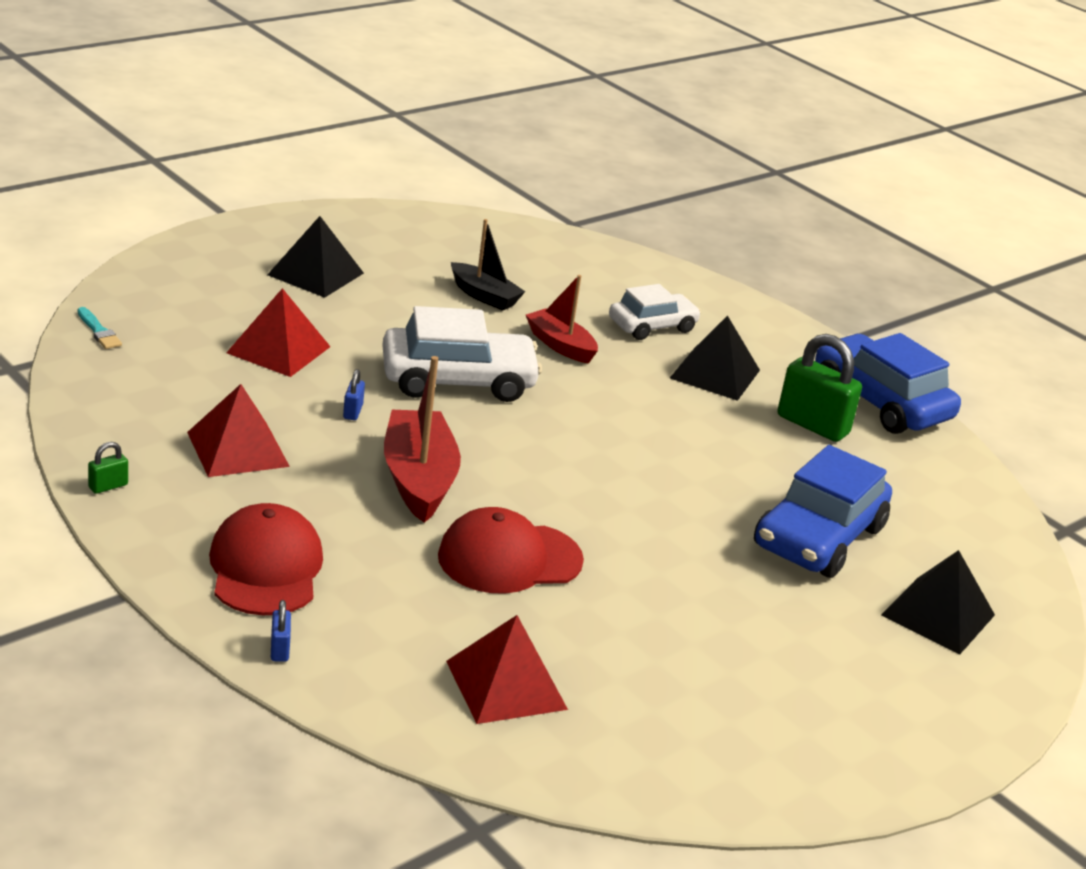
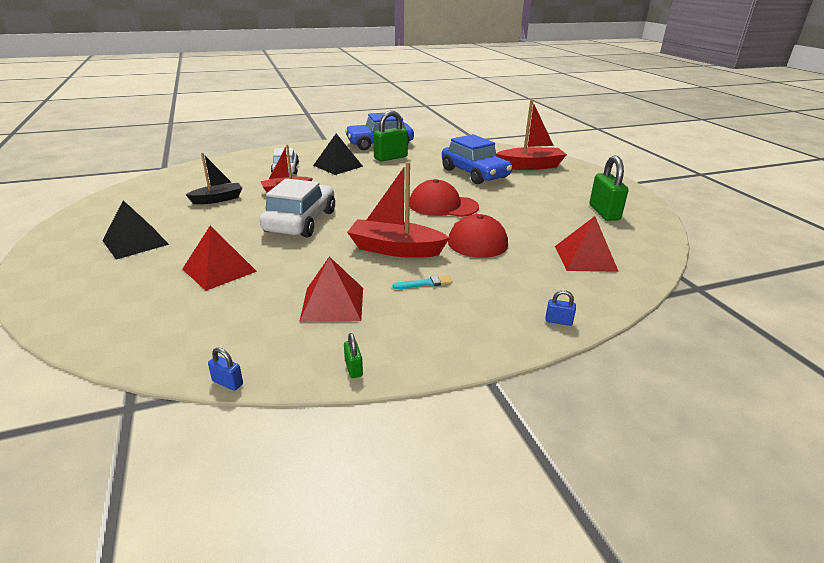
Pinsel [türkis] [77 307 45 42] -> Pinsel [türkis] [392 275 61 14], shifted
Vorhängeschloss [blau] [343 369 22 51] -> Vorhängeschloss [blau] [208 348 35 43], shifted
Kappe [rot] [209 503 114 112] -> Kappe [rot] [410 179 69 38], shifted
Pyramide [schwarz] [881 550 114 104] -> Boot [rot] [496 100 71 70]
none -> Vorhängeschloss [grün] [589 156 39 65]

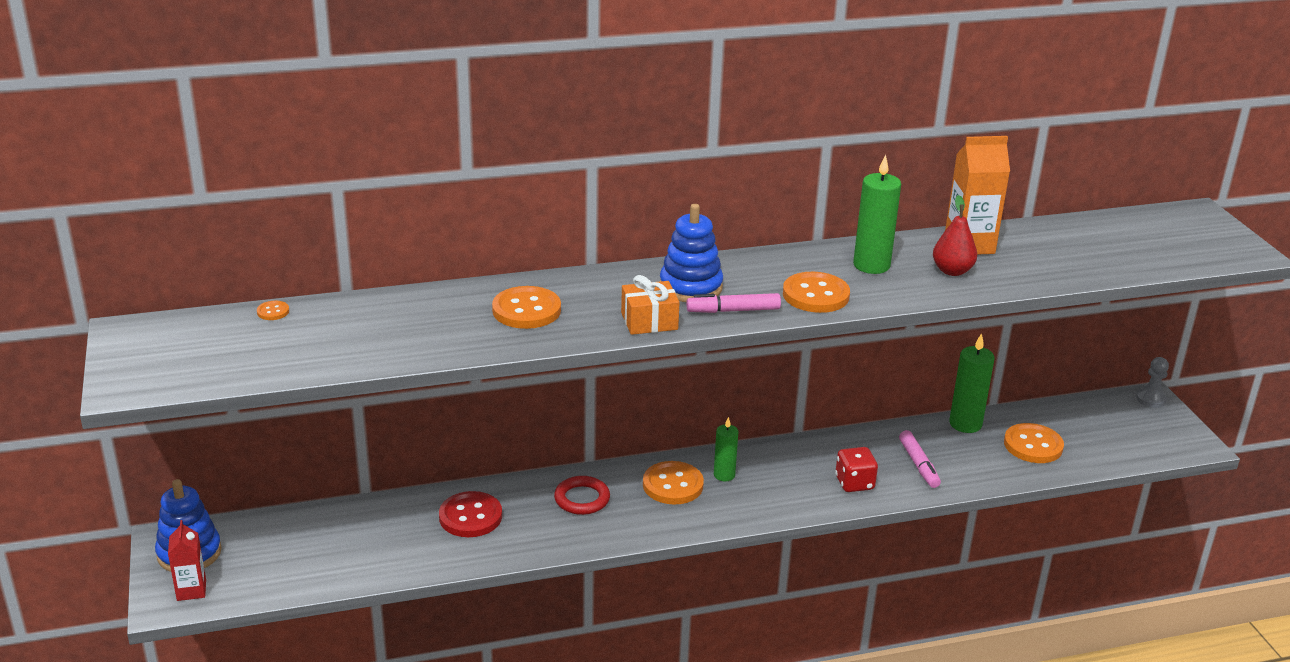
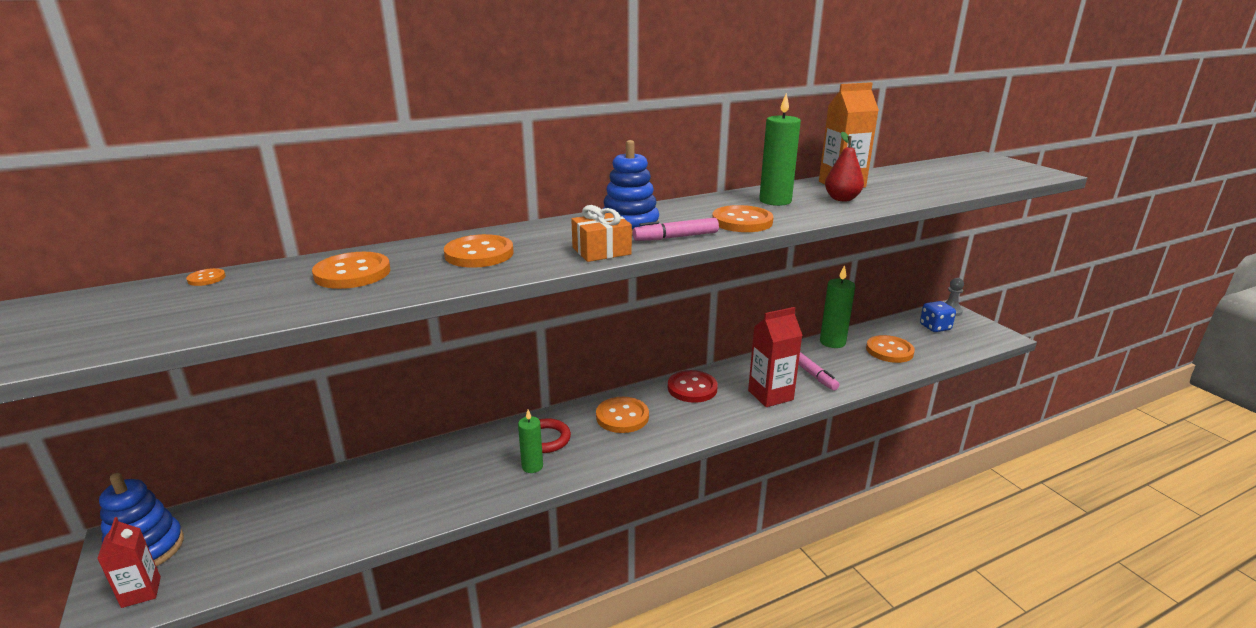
Kerze [grün] [714 417 25 64] -> Kerze [grün] [518 410 25 63], shifted
Spielwürfel [rot] [835 447 43 45] -> Getränkekarton [rot] [748 307 55 100]
Knopf [rot] [439 491 63 46] -> Knopf [rot] [668 370 50 33], shifted
none -> Knopf [orange] [312 252 78 37]
none -> Spielwürfel [blau] [920 301 36 31]

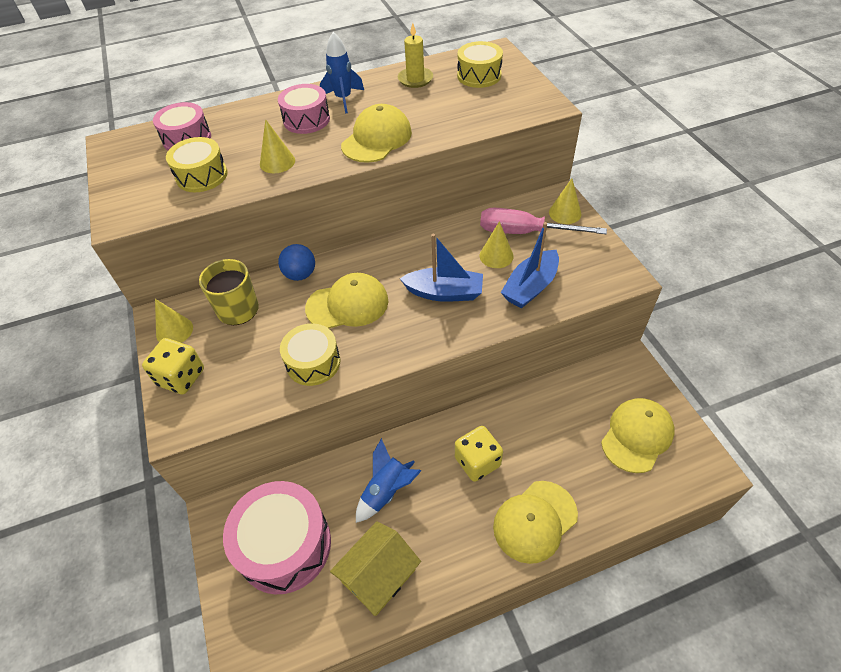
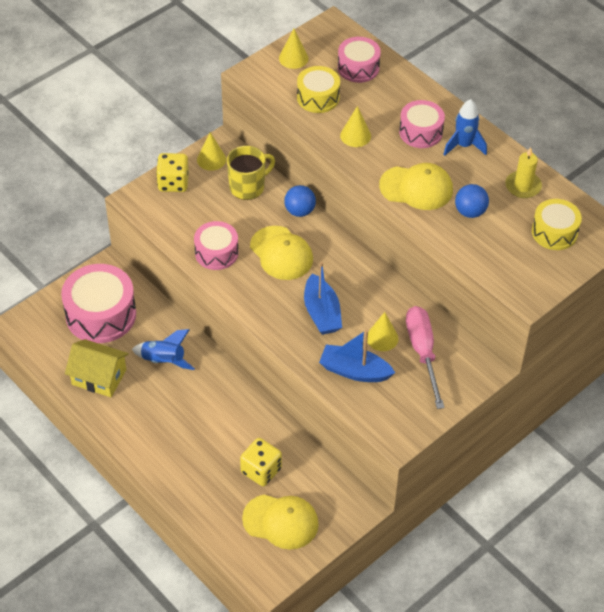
Kegel [gelb] [549 178 32 46] -> Kegel [gelb] [279 29 29 40], shifted
Trommel [gelb] [280 323 60 63] -> Trommel [rosa] [194 221 45 49]
Spielwürfel [gelb] [455 426 48 56] -> Spielwürfel [gelb] [240 438 42 48], shifted
Kappe [gelb] [493 481 85 83] -> none
none -> Ball [blau] [455 184 34 34]

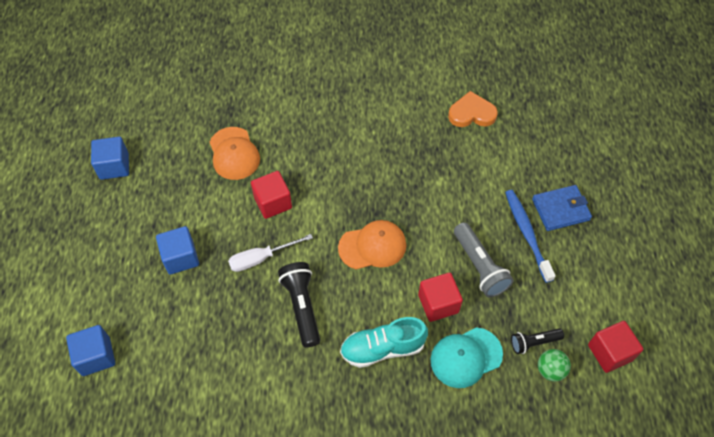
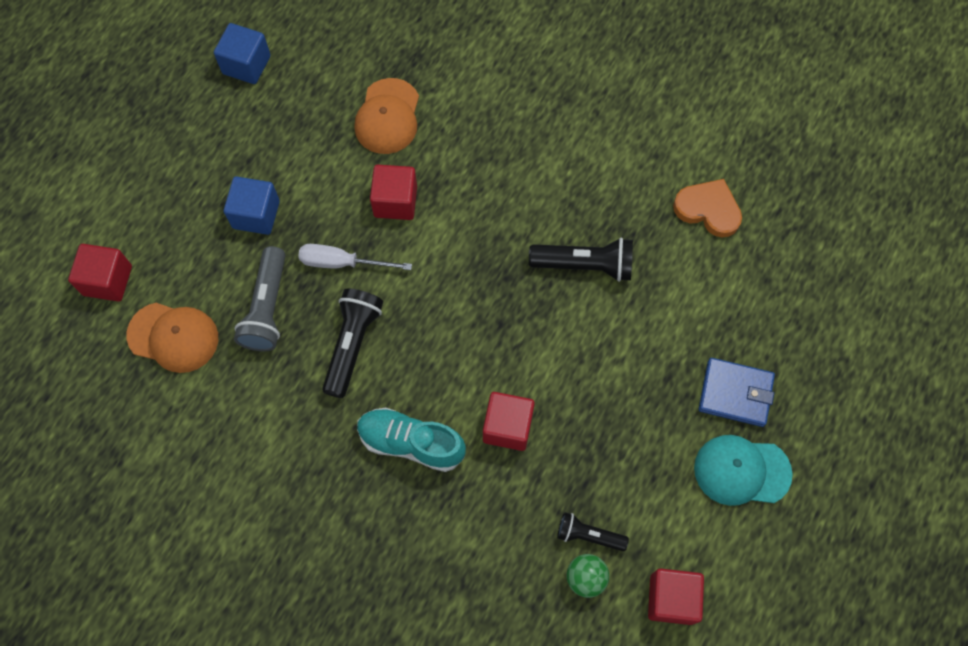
Zahnbürste [blau] [505 190 51 93] -> none
Kappe [orange] [338 220 68 49] -> Kappe [orange] [127 303 91 70], shifted
Taschenlampe [grau] [454 222 60 76] -> Taschenlampe [grau] [234 246 51 106], shifted
Kubus [blau] [66 325 49 51] -> Kubus [rot] [68 244 64 58]
Kappe [türkis] [430 327 73 61] -> Kappe [türkis] [694 435 99 71], shifted
none -> Taschenlampe [schwarz] [529 238 104 44]

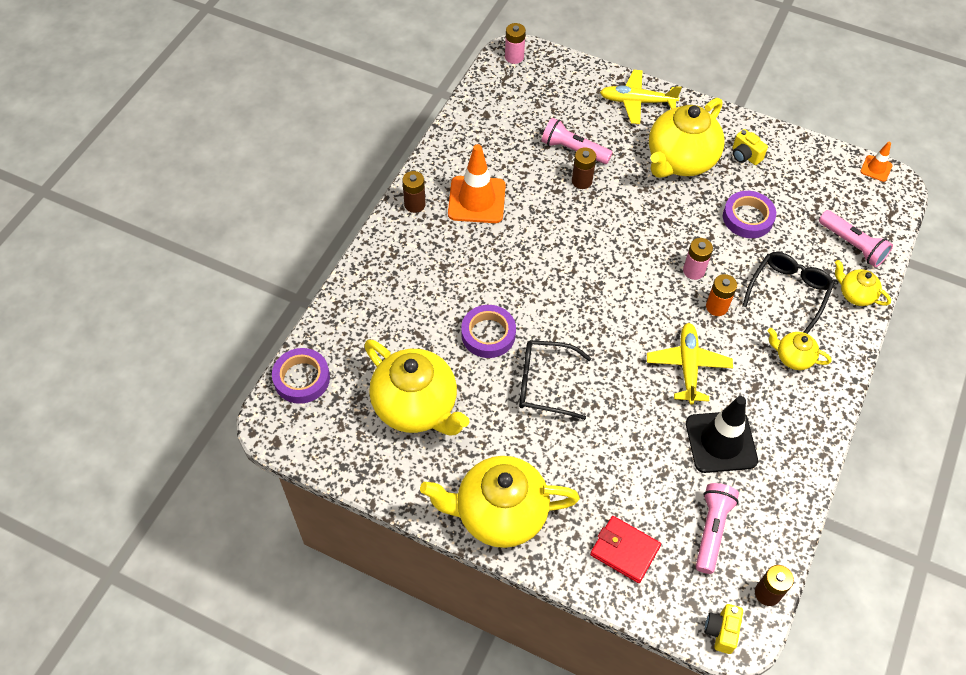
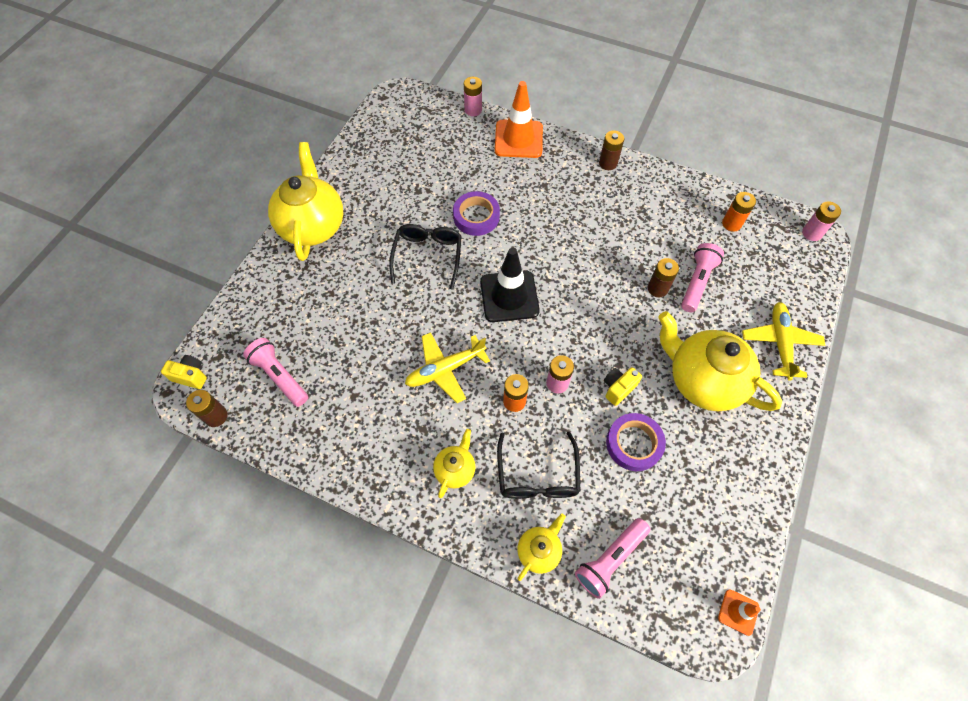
Kamera [gelb] [733 129 35 36] -> Kamera [gelb] [604 367 38 39], shifted
Leitkegel [orange] [448 144 58 79] -> Leitkegel [orange] [495 81 48 77], shifted
Brille [schwarz] [742 252 92 82] -> Brille [schwarz] [497 431 83 68], 60 degrees clockwise
Flugzeug [gelb] [647 323 86 82] -> Flugzeug [gelb] [405 332 85 71], 150 degrees clockwise
Teekanne [gelb] [364 340 106 95] -> none
Klebeband [lila] [272 348 58 56] -> none
Leitkegel [schwarz] [686 396 72 77] -> Leitkegel [schwarz] [480 248 60 74], shifted
Taschenlampe [rosa] [696 483 43 91] -> Taschenlampe [rosa] [243 338 65 69], 150 degrees counterclockwise
Geldbörse [rot] [590 516 71 67] -> none
none -> Batterie [rosa] [464 77 18 39]
none -> Batterie [orange] [722 192 34 40]

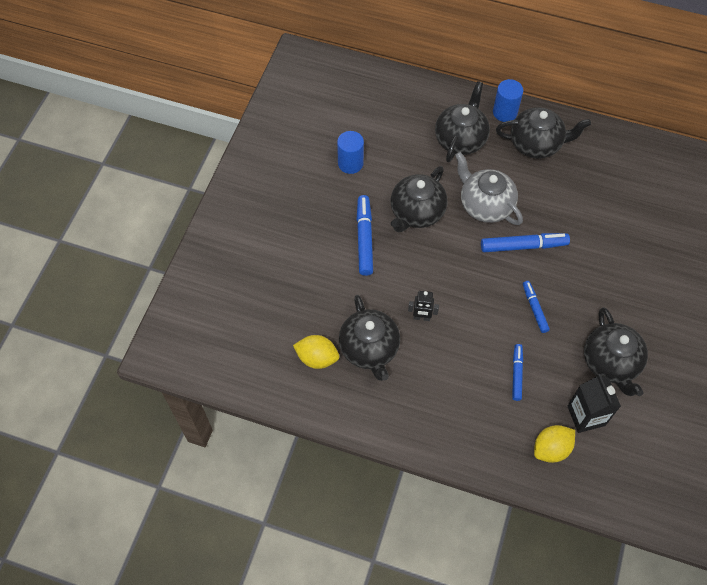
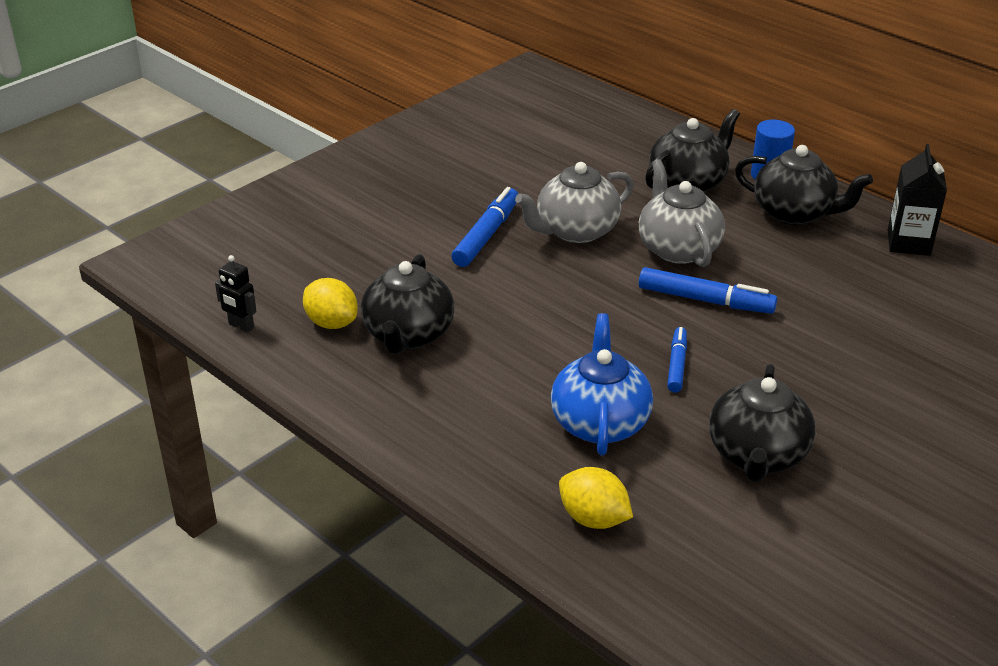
Vollzylinder [blau] [337 131 27 43] -> none
Teekanne [schwarz] [391 166 56 66] -> Teekanne [grau] [515 162 119 81]
Roboter [schwarz] [408 291 31 30] -> Roboter [schwarz] [215 255 42 78], shifted
Filzstift [blau] [512 344 11 57] -> Teekanne [blau] [551 313 102 142]
Getränkekarton [schwarz] [567 374 54 59] -> Getränkekarton [schwarz] [888 144 59 112], shifted
Zitrone [gelb] [534 425 41 38] -> Zitrone [gelb] [559 467 74 62], 45 degrees clockwise

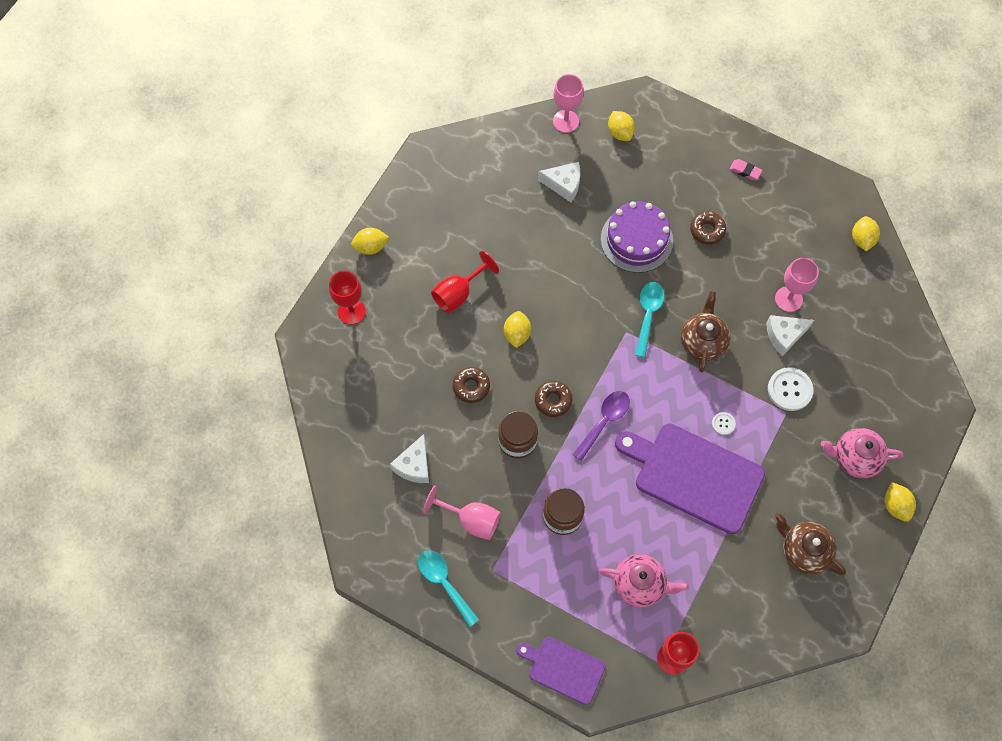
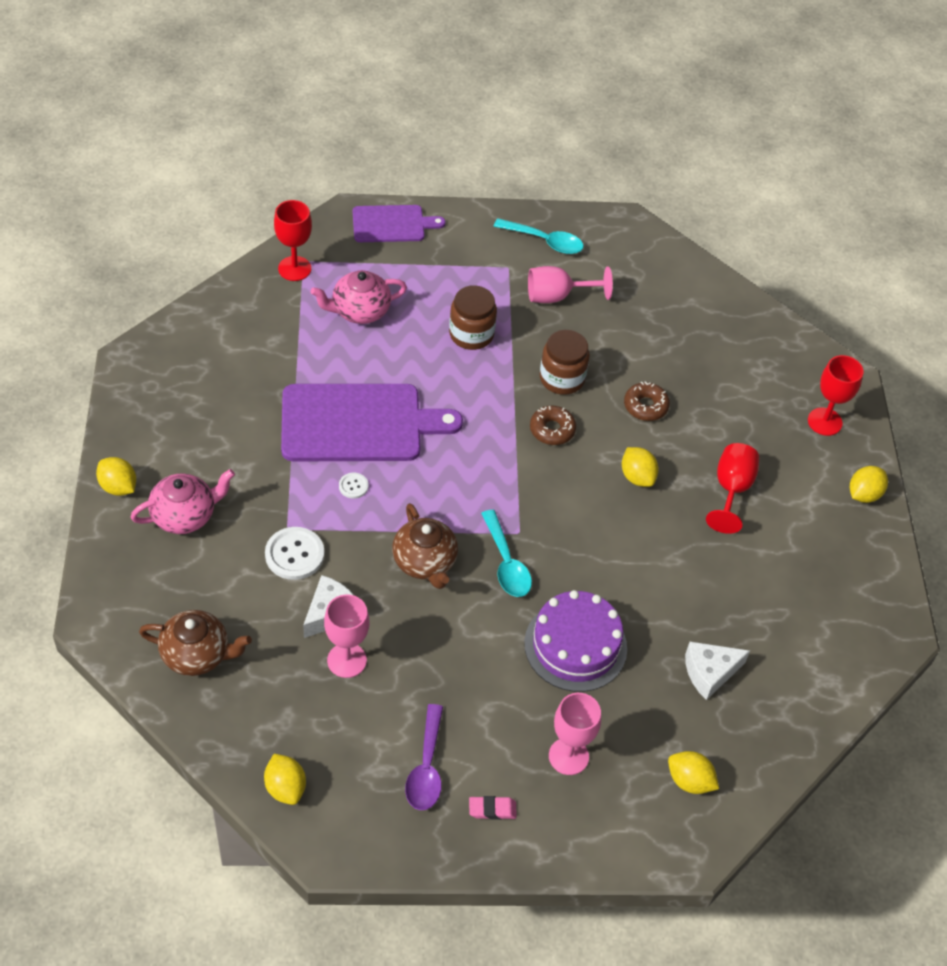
Kelch [rosa] [553 74 31 59] -> Kelch [rosa] [549 693 52 82], shifted
Donut [braun] [690 211 36 34] -> none
Löffel [lila] [572 391 58 70] -> Löffel [lila] [405 704 38 106], shifted
Käse [weiß] [390 434 39 49] -> none
Teekanne [braun] [775 513 71 62] -> Teekanne [braun] [139 610 113 66], shifted

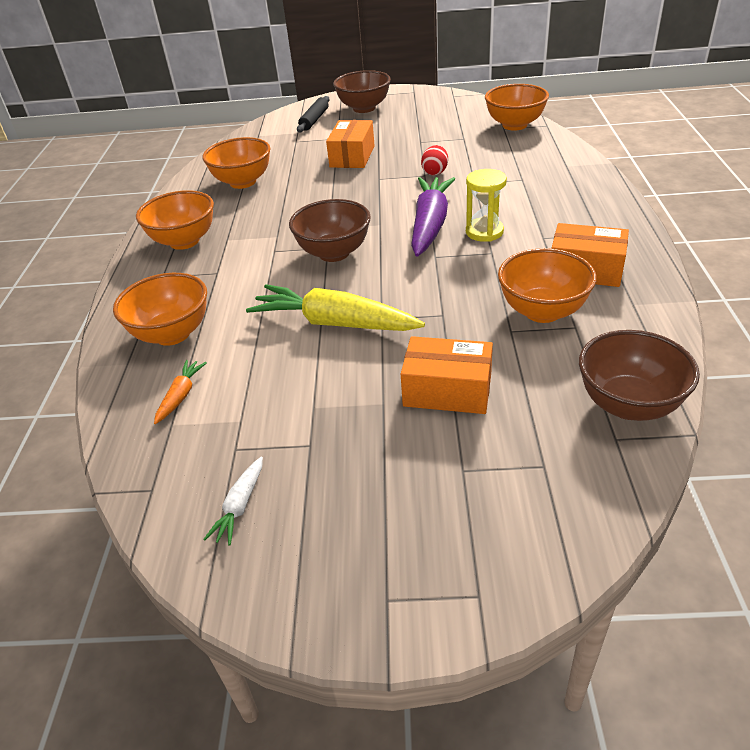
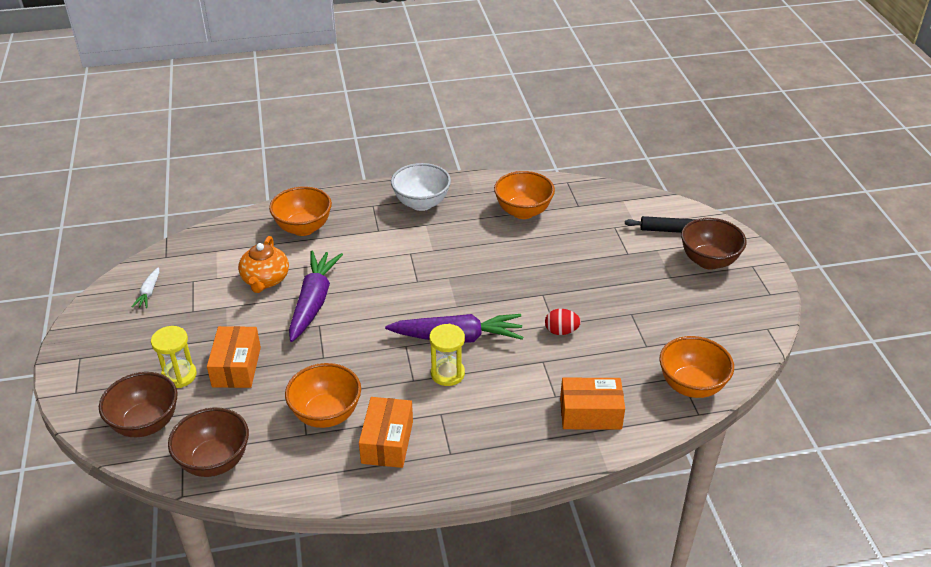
Schachtel [orange] [326 120 49 48] -> Schachtel [orange] [560 378 65 52], shifted
Schüssel [orange] [136 190 78 60] -> Schüssel [weiß] [391 163 60 48]
Schüssel [braun] [289 199 82 63] -> Schüssel [braun] [99 372 79 65], shifted
Karotte [gelb] [246 284 179 47] -> Karotte [lila] [289 250 54 92]
Karotte [orange] [154 360 53 64] -> none
Karotte [weiß] [203 457 60 88] -> Karotte [weiß] [132 267 27 41], 90 degrees counterclockwise
none -> Teekanne [orange] [238 236 51 57]
none -> Sanduhr [gelb] [151 326 46 62]

